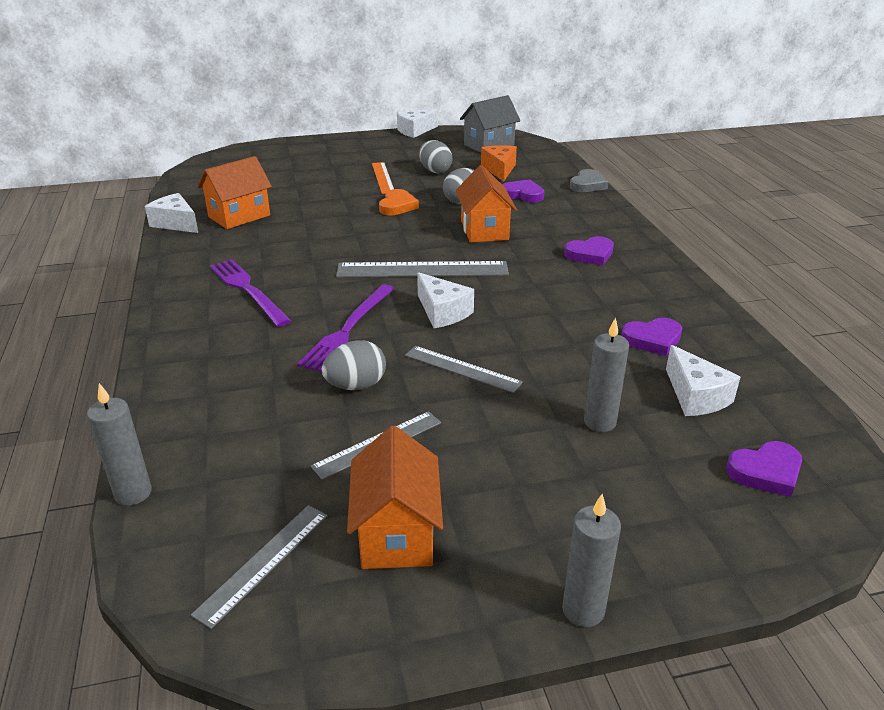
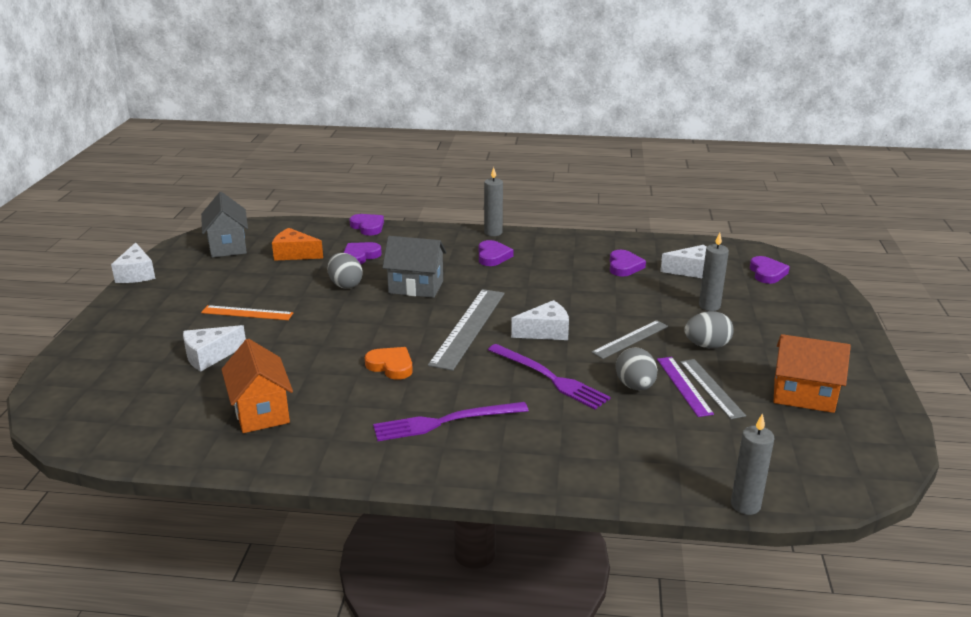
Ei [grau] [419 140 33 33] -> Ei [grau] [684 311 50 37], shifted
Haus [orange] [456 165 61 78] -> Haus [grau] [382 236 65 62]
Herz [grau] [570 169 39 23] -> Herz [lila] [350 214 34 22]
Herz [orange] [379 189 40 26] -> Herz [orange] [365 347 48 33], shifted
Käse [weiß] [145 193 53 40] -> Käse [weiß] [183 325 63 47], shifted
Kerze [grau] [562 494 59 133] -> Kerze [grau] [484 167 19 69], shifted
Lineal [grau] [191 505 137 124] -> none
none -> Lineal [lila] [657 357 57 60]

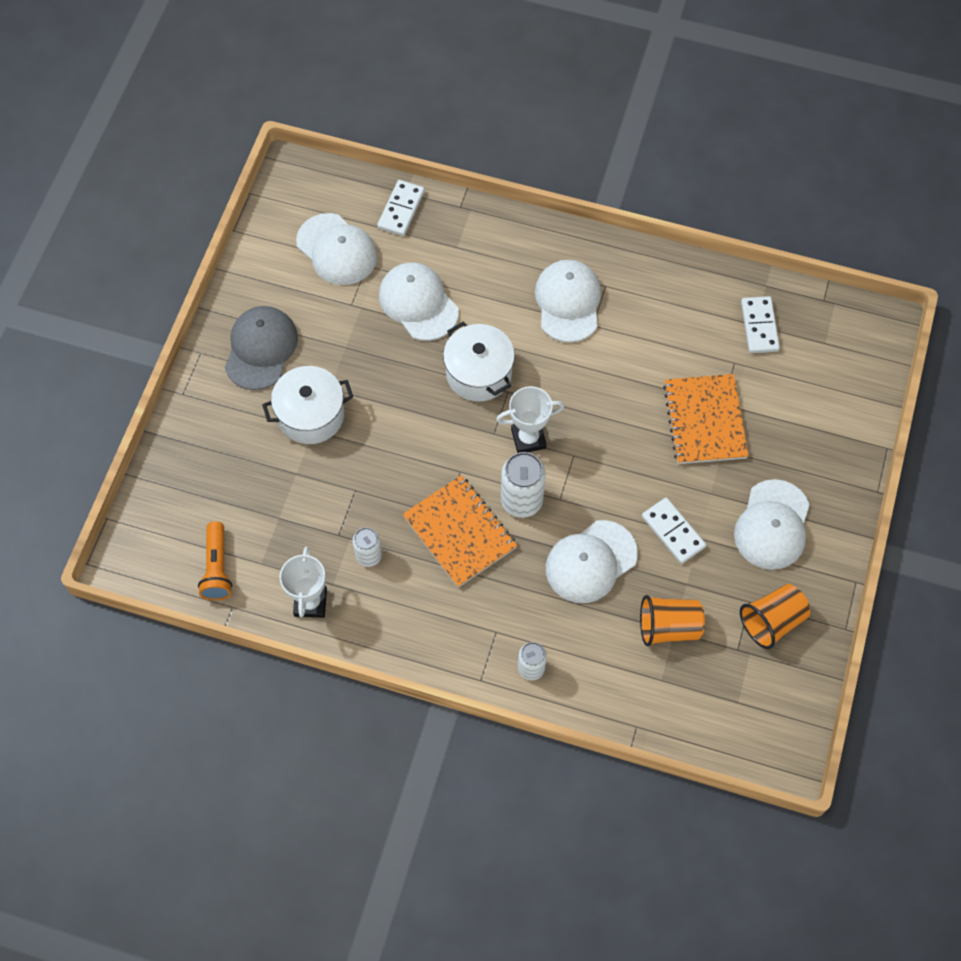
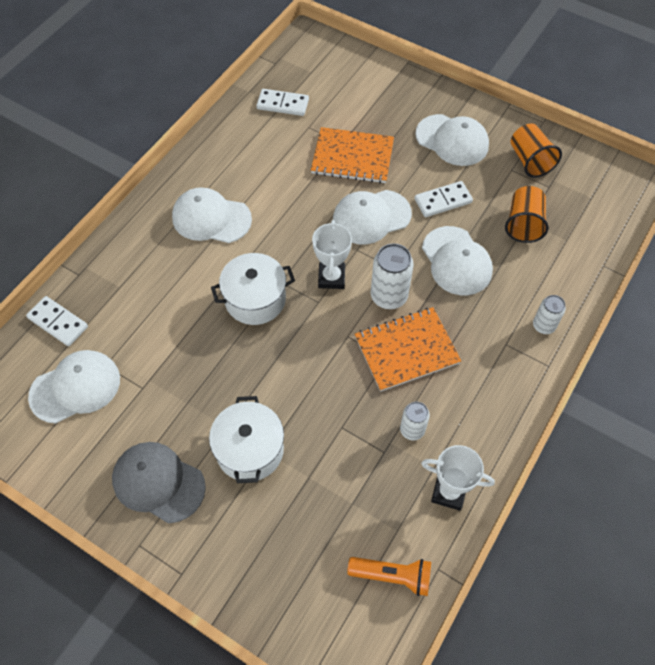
Kappe [weiß] [379 262 80 79] -> Kappe [weiß] [333 190 79 54], shifted

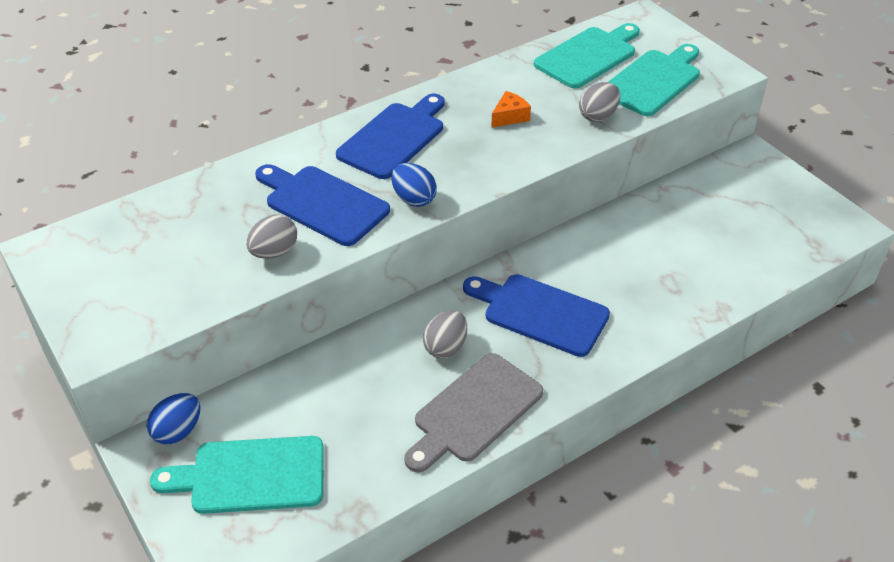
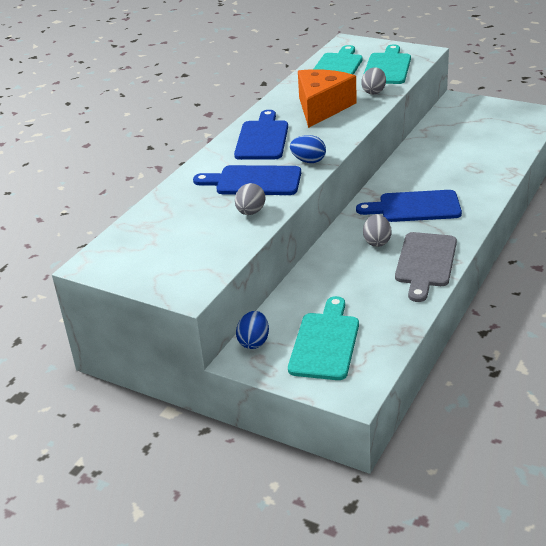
Käse [orange] [491 91 40 37] -> Käse [orange] [298 69 59 59], x2.44
Schneidebrett [türkis] [150 436 174 78] -> Schneidebrett [türkis] [288 296 71 84], 135 degrees clockwise

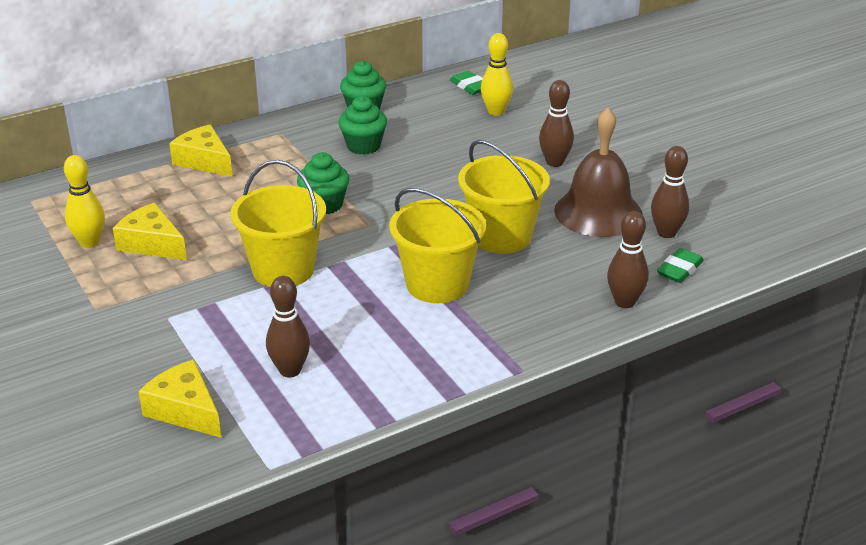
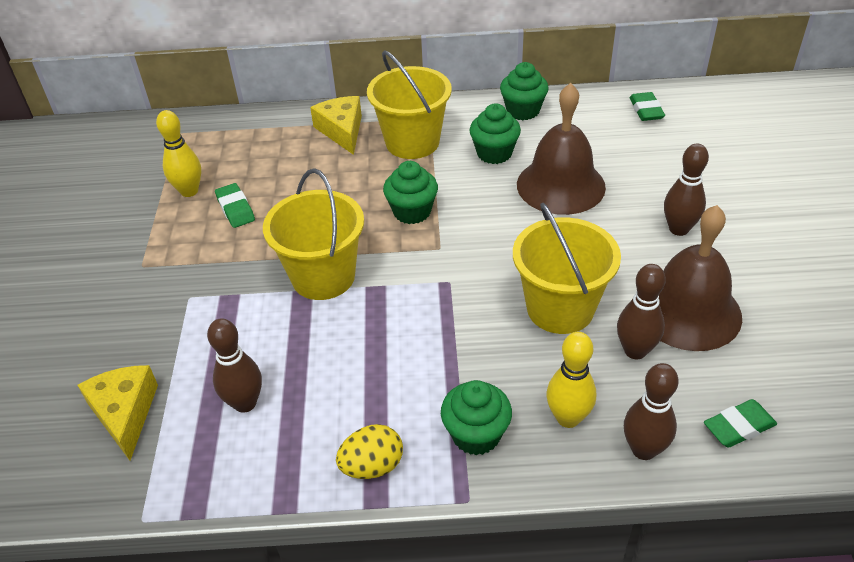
Bowlingkegel [gelb] [481 33 32 83] -> Bowlingkegel [gelb] [546 332 50 96], shifted
Bowlingkegel [braun] [651 146 39 92] -> Bowlingkegel [braun] [617 264 49 95], shifted
Eimer [gelb] [389 188 97 115] -> Eimer [gelb] [367 51 85 108], shifted
Käse [gelb] [113 203 74 57] -> Radiergummi [grün] [215 183 40 45]
none -> Glocke [braun] [517 83 89 132]
none -> Muffin [grün] [441 380 71 75]
none -> Ei [gelb] [336 424 67 55]

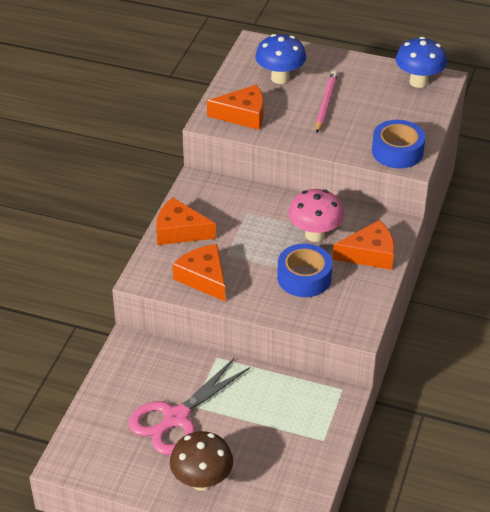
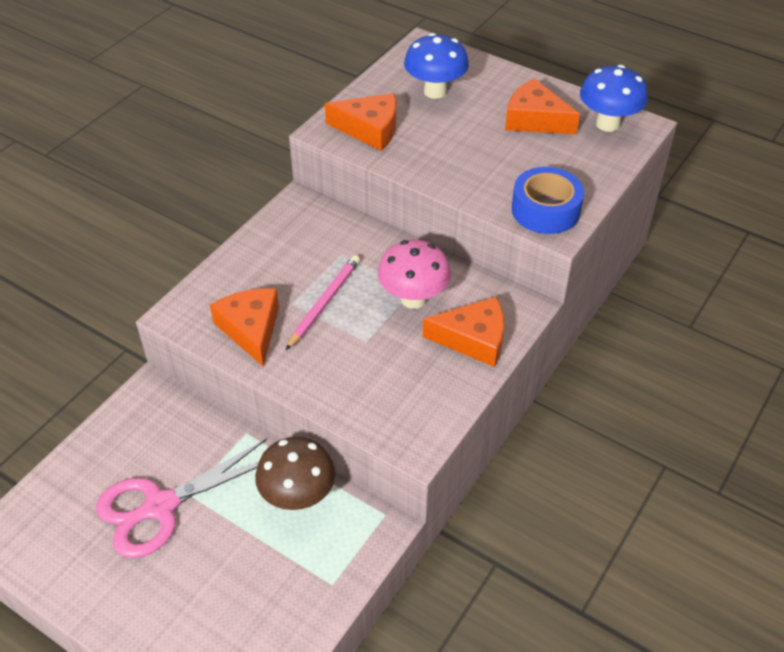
Bleistift [rosa] [316 71 22 62] -> Bleistift [rosa] [286 255 74 95], shifted
Käse [orange] [156 197 60 48] -> Käse [orange] [505 78 75 56], shifted
Klebeband [blau] [277 244 55 53] -> none
Pilz [braun] [170 431 63 60] -> Pilz [braun] [255 437 80 73], shifted

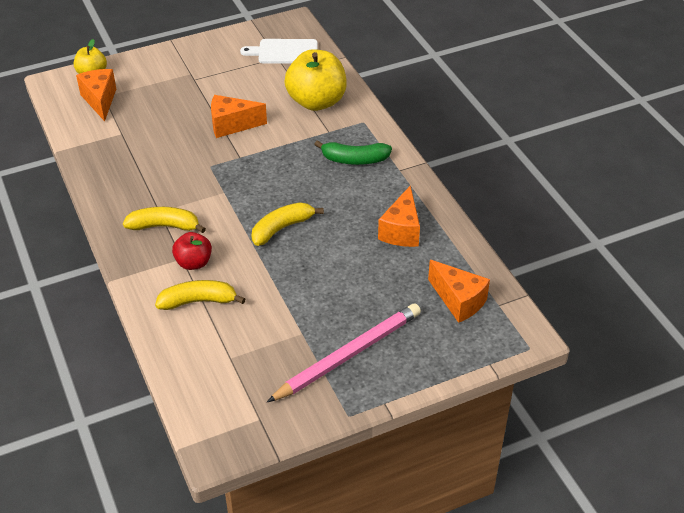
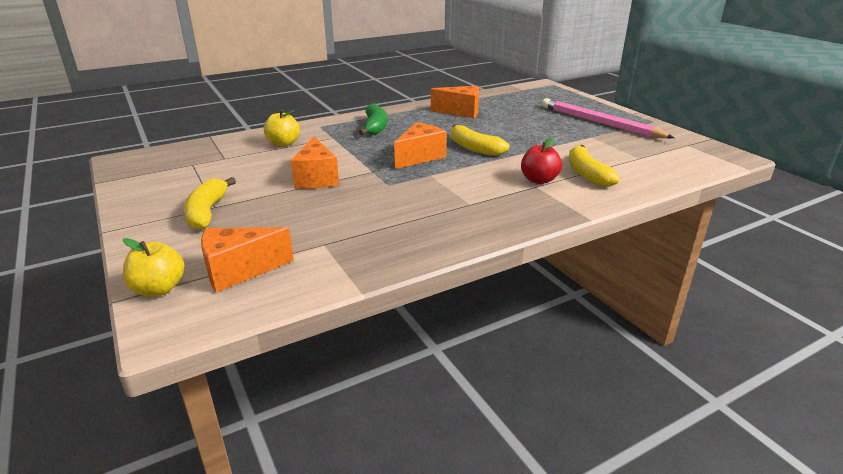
Schneidebrett [weiß] [240 39 78 25] -> none
Apfel [gelb] [284 49 63 62] -> Apfel [gelb] [264 110 36 37], x0.54
Banane [gelb] [123 207 83 26] -> Banane [gelb] [184 177 52 53], shifted
Käse [orange] [428 260 62 63] -> Käse [orange] [394 122 53 47], shifted

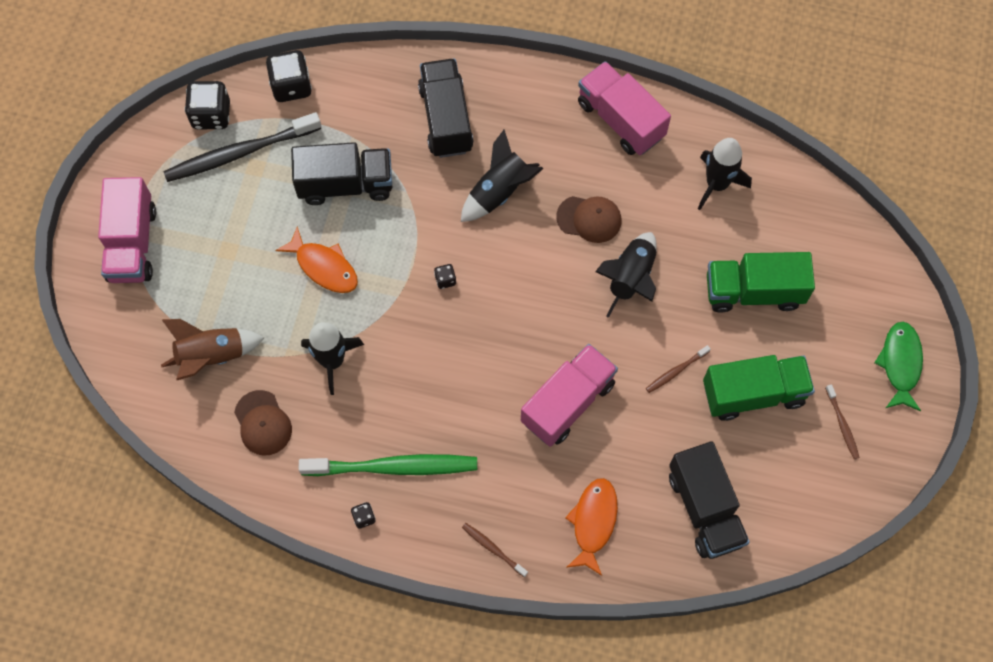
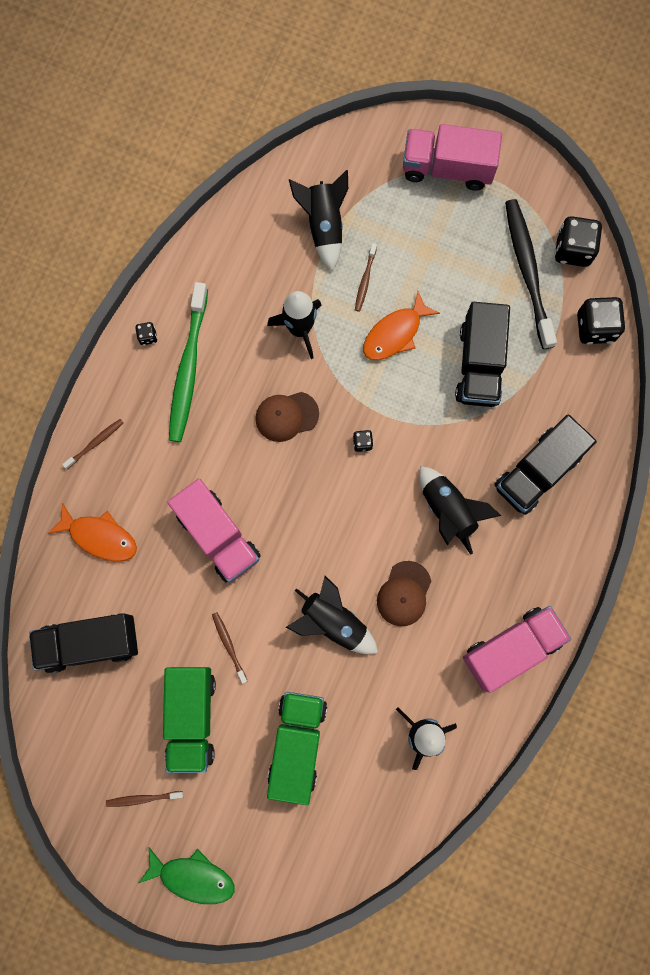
Lastwagen [schwarz] [418 59 56 99] -> Lastwagen [schwarz] [494 414 103 101], 135 degrees clockwise
Rakete [braun] [161 319 103 62] -> Rakete [schwarz] [289 170 59 101]
Kappe [braun] [234 390 58 66] -> Kappe [braun] [256 392 63 50], shifted
none -> Zahnbürste [braun] [355 243 22 69]

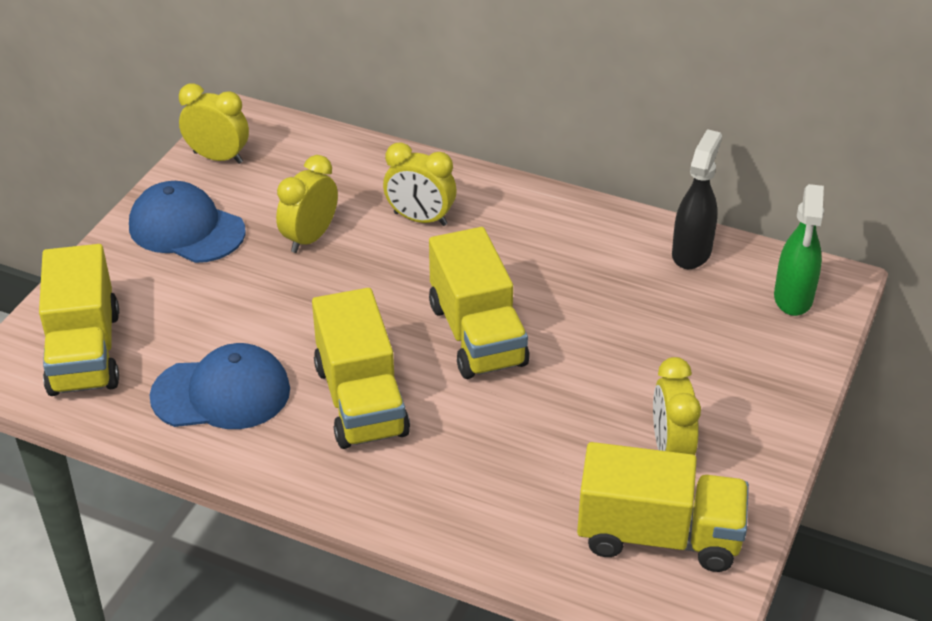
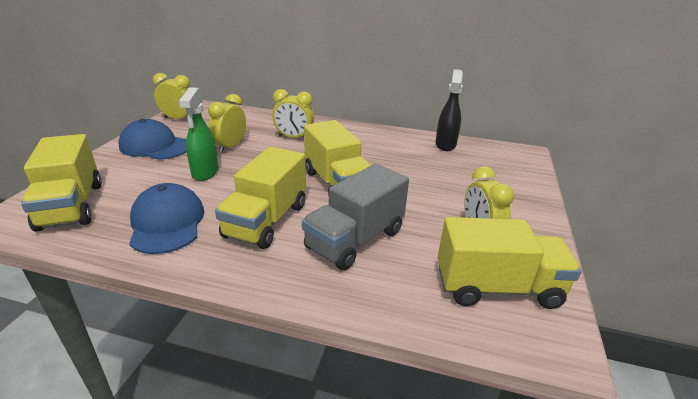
Sprühflasche [grün] [774 184 50 132] -> Sprühflasche [grün] [179 87 39 94], shifted
Lastwagen [gelb] [312 288 98 161] -> Lastwagen [gelb] [215 147 91 102], 45 degrees clockwise
Kappe [blau] [149 343 141 86] -> Kappe [blau] [129 183 75 71], 90 degrees counterclockwise
none -> Lastwagen [grau] [302 164 107 106]

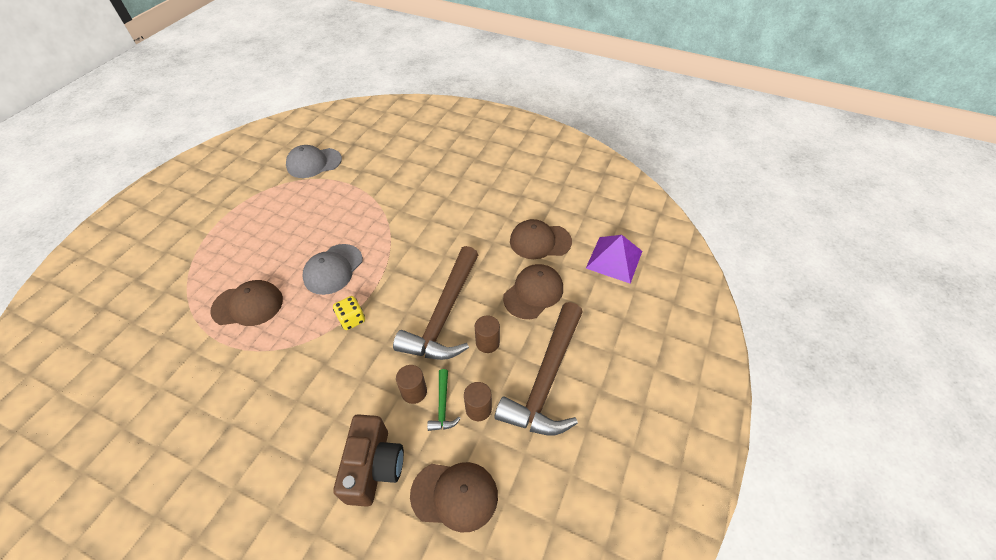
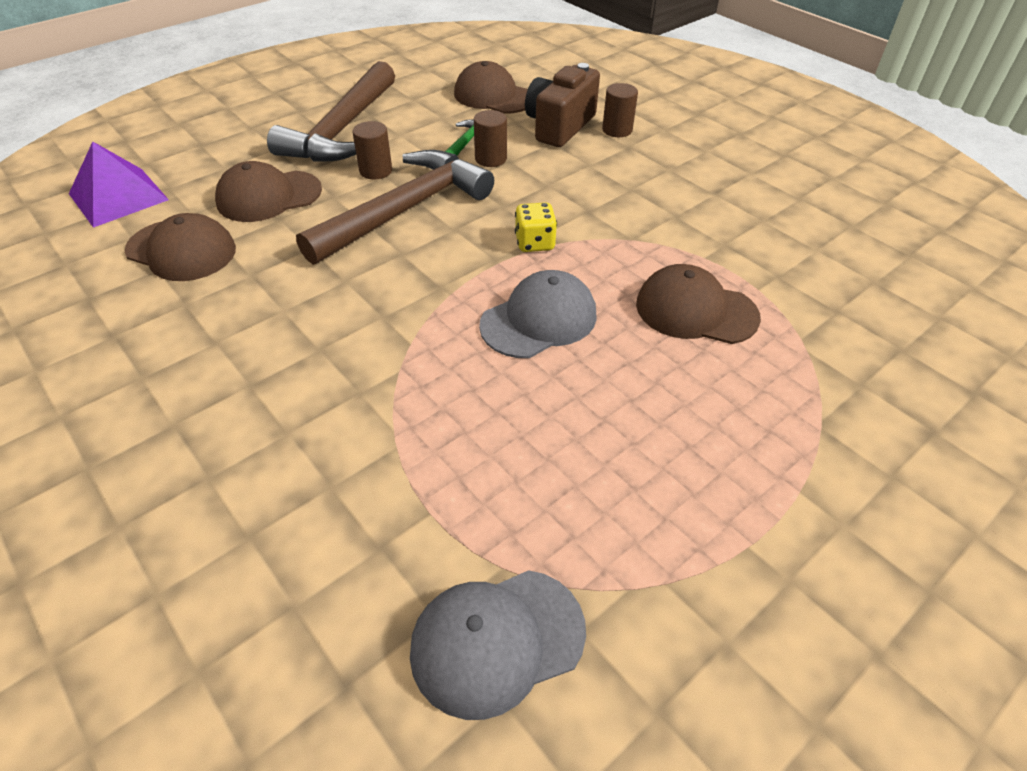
Kappe [grau] [286 145 56 33] -> Kappe [grau] [410 570 176 150], 150 degrees clockwise
Hammer [braun] [495 302 88 133] -> Hammer [braun] [267 61 128 101], 150 degrees clockwise
Vollzylinder [braun] [464 382 28 39] -> Vollzylinder [braun] [602 83 36 54], shifted

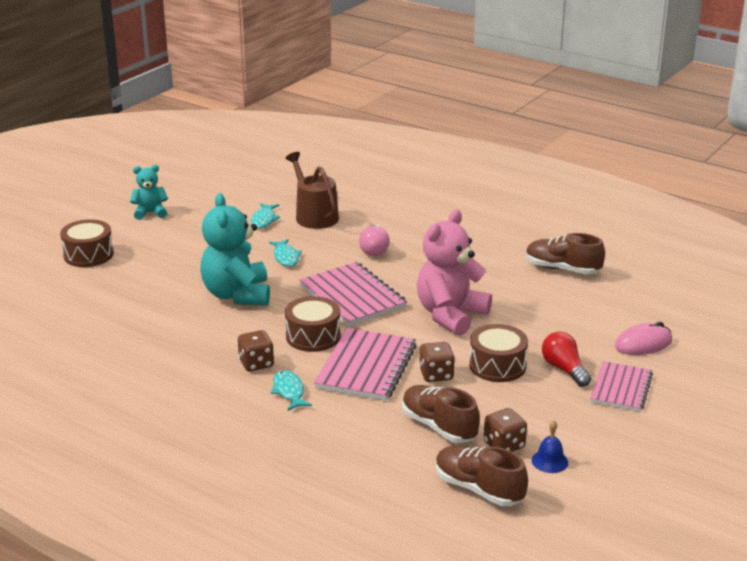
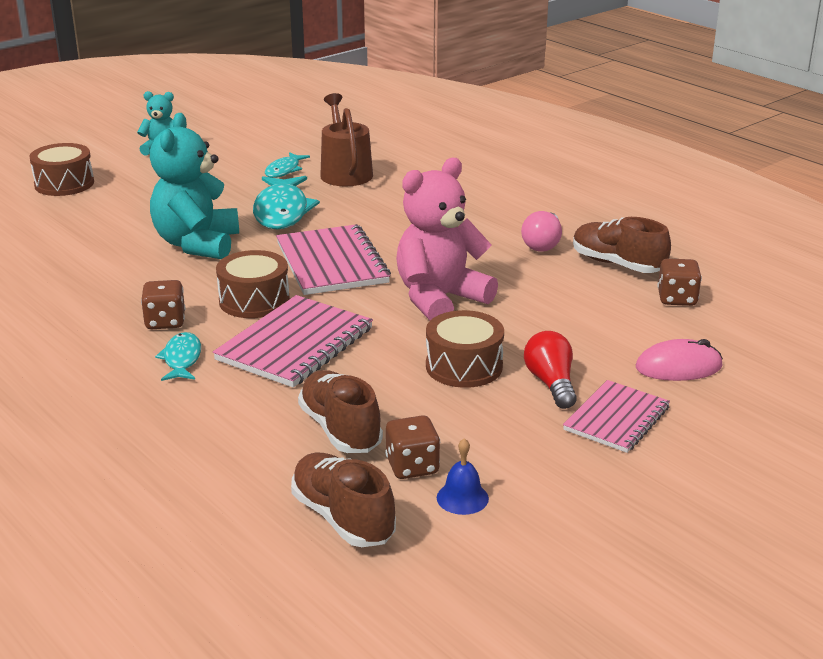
Glühbirne [rosa] [359 224 31 32] -> Glühbirne [rosa] [521 211 41 41], shifted
Fisch [türkis] [269 239 33 28] -> Fisch [türkis] [253 176 67 53], x1.82
Spielwürfel [braun] [419 342 36 40] -> Spielwürfel [braun] [657 258 45 48], shifted

